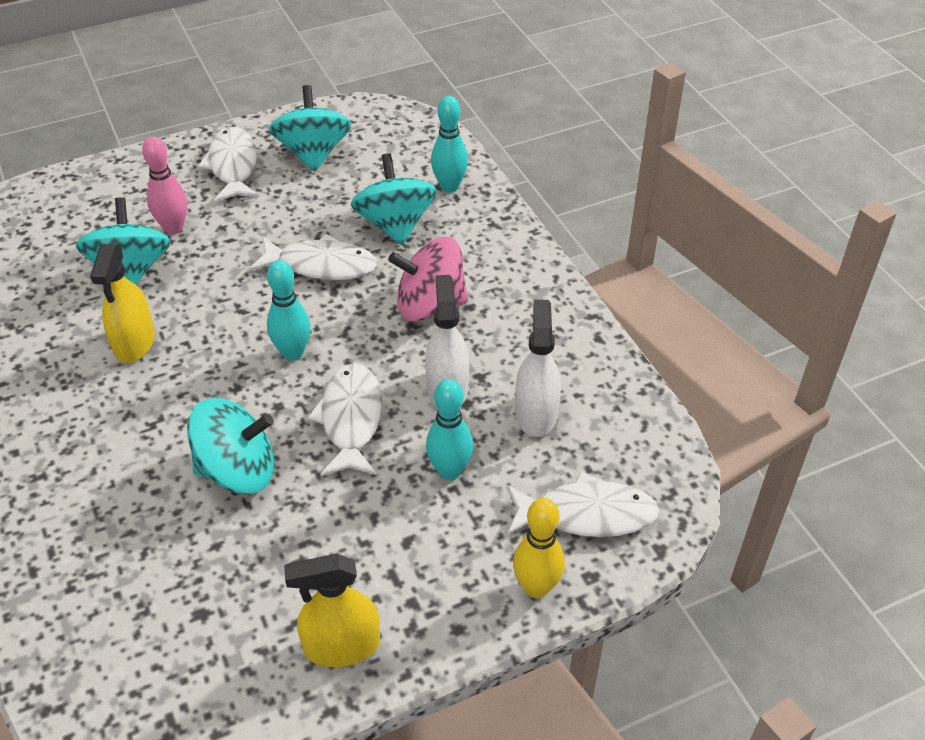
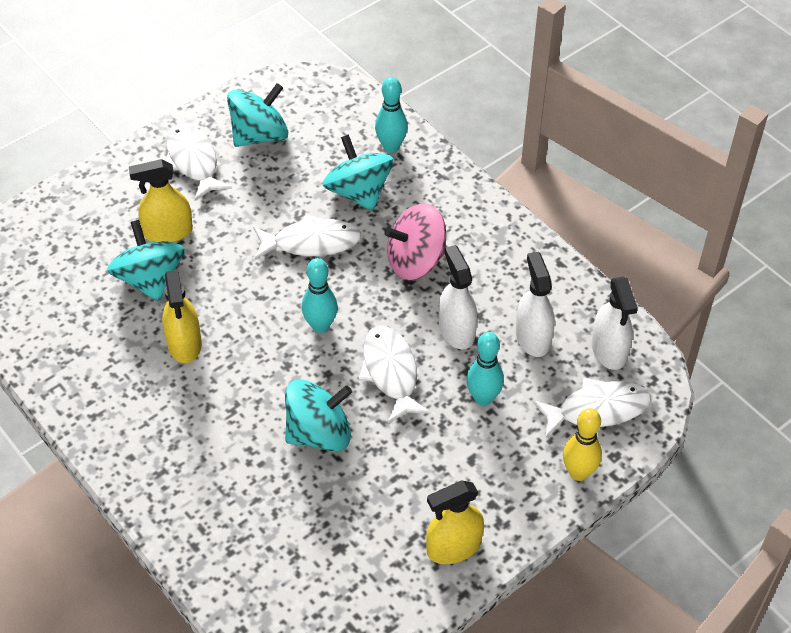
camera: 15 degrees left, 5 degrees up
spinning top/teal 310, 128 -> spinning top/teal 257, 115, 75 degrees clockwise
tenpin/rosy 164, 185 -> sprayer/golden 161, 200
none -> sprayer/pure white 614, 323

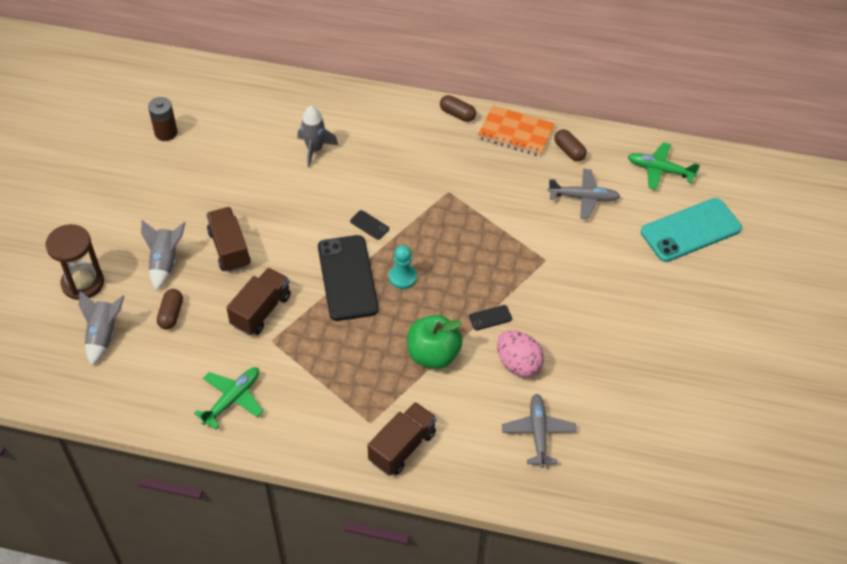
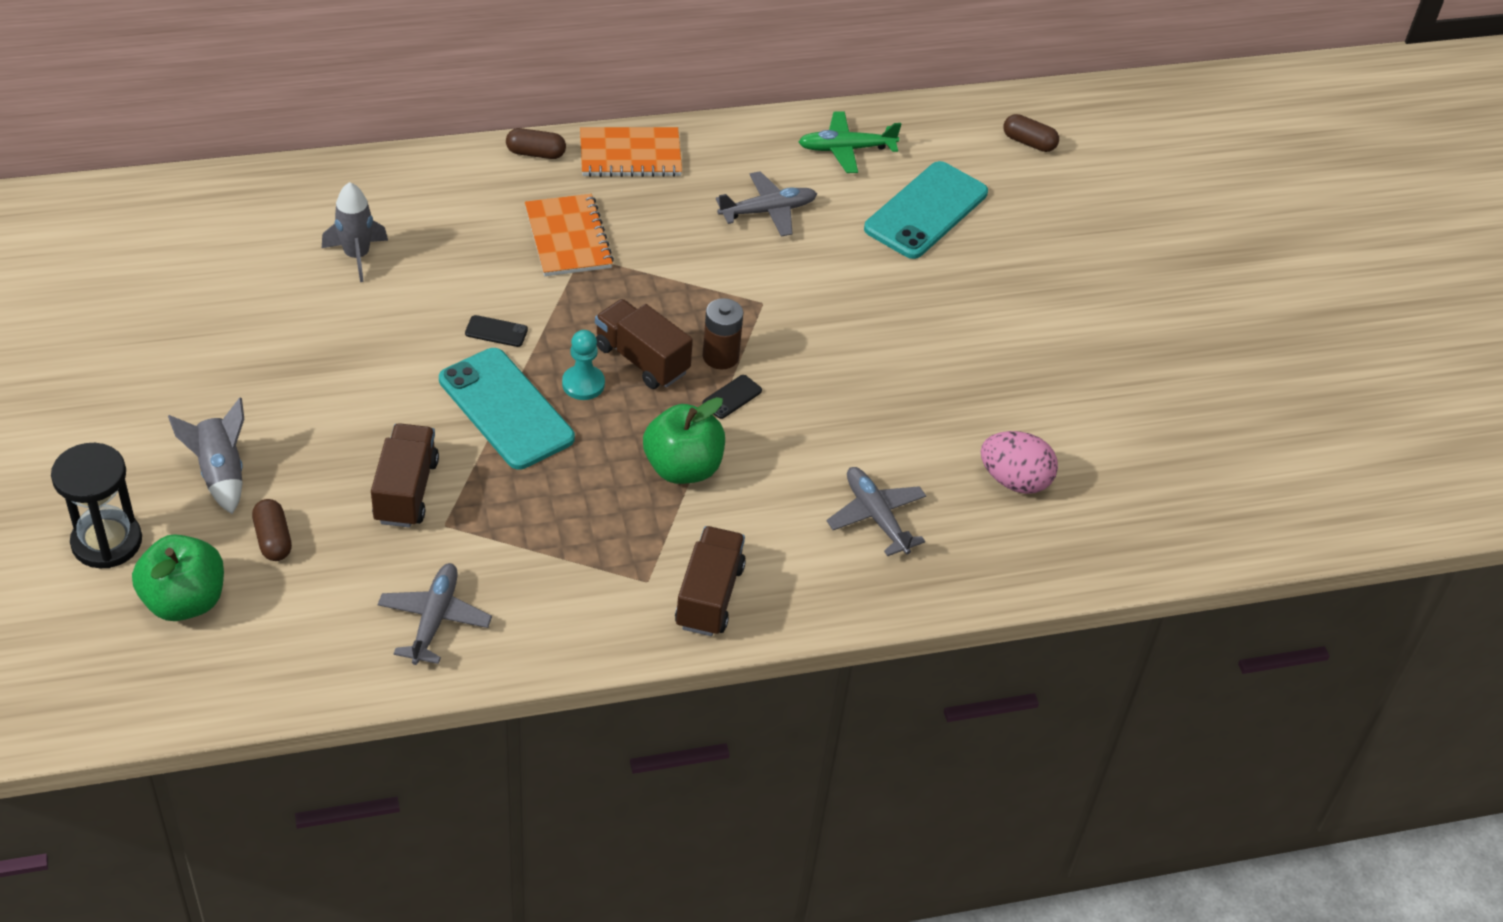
camera: 30 degrees left, 5 degrees down
AA battery/russet 162, 119 -> AA battery/russet 723, 333, shifted
pill shape/russet 570, 145 -> pill shape/russet 1031, 133, shifted
toy truck/russet 228, 240 -> toy truck/russet 644, 344, shifted
hourglass/russet 75, 262 -> hourglass/black 96, 505
phone/black 348, 278 -> phone/teal 507, 409
rocket/gray 102, 328 -> apple/emerald 178, 577
egg shape/rosy 520, 353 -> egg shape/rosy 1019, 462, shifted
plane/emerald 228, 398 -> plane/gray 435, 614
none -> notepad/orange 569, 235

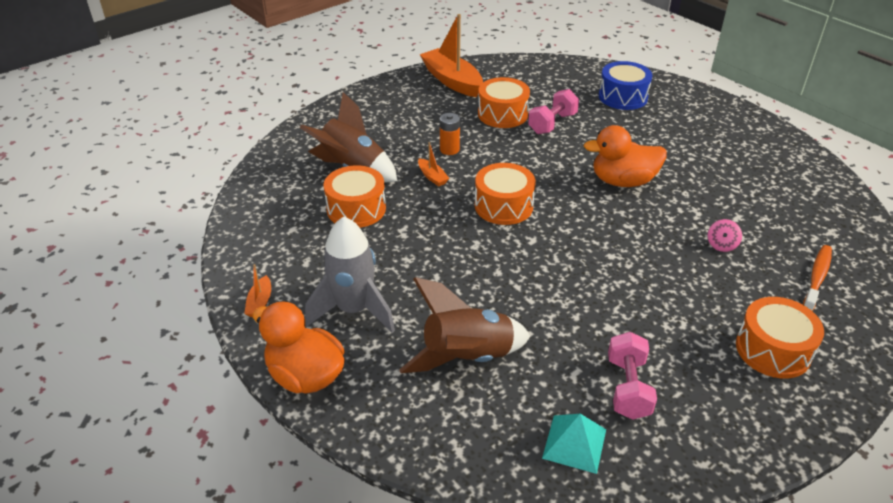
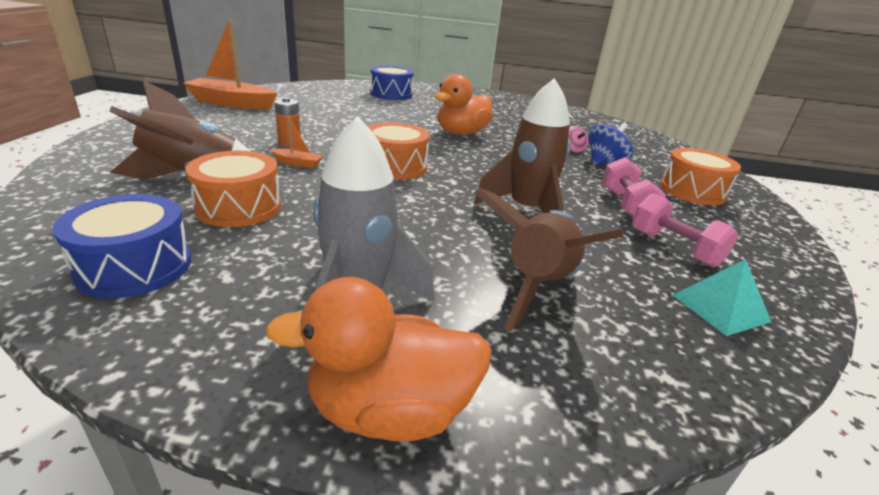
camera: 45 degrees left, 10 degrees down
snare drum/orange 504, 102 -> none
dumbbell/rosy 553, 111 -> dumbbell/rosy 634, 187, shifted
tooth brush/orange 817, 278 -> none
boat/orange 257, 290 -> none
none -> rocket/russet 522, 145
none -> spinning top/blue 610, 143
none -> snare drum/blue 122, 246

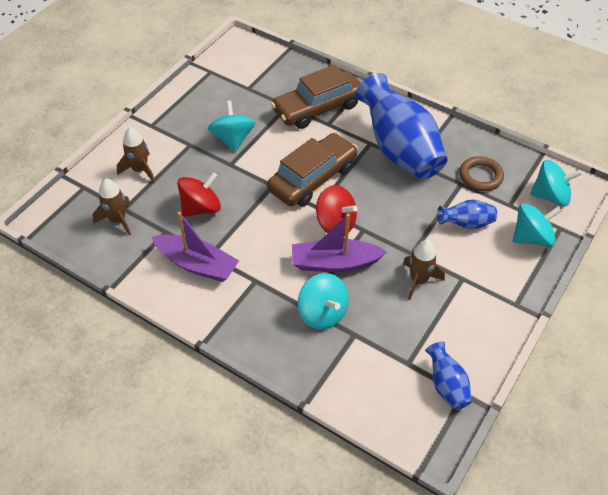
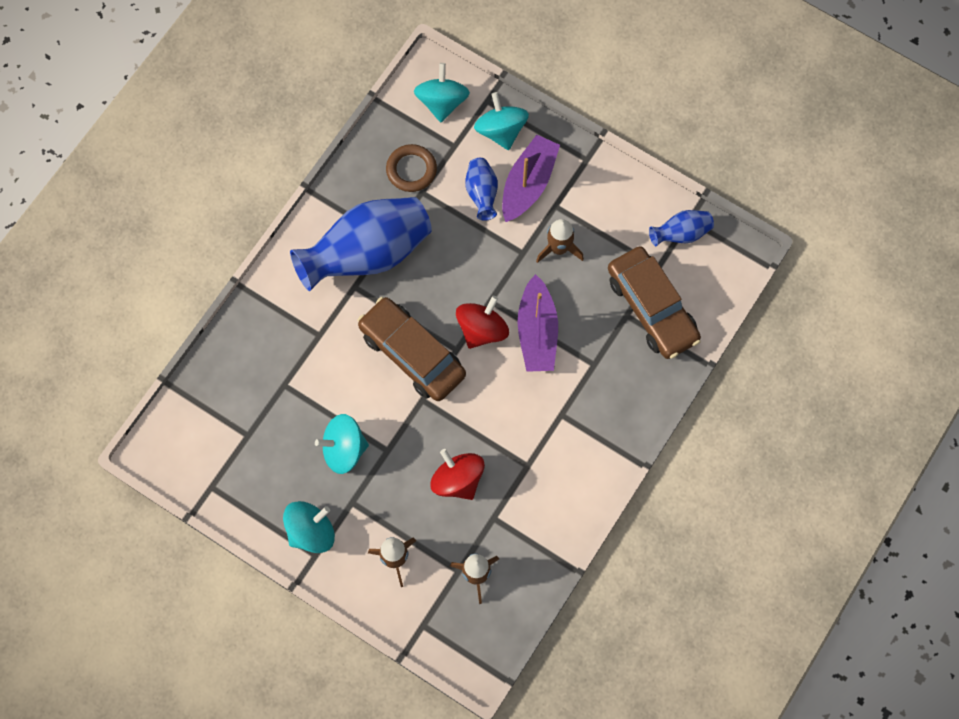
camera: 90 degrees left, 20 degrees up
car/russet 316, 96 -> car/russet 654, 302, shifted
boat/royal purple 195, 247 -> boat/royal purple 531, 178, shifted
spinning top/teal 323, 301 -> spinning top/teal 309, 527, shifted

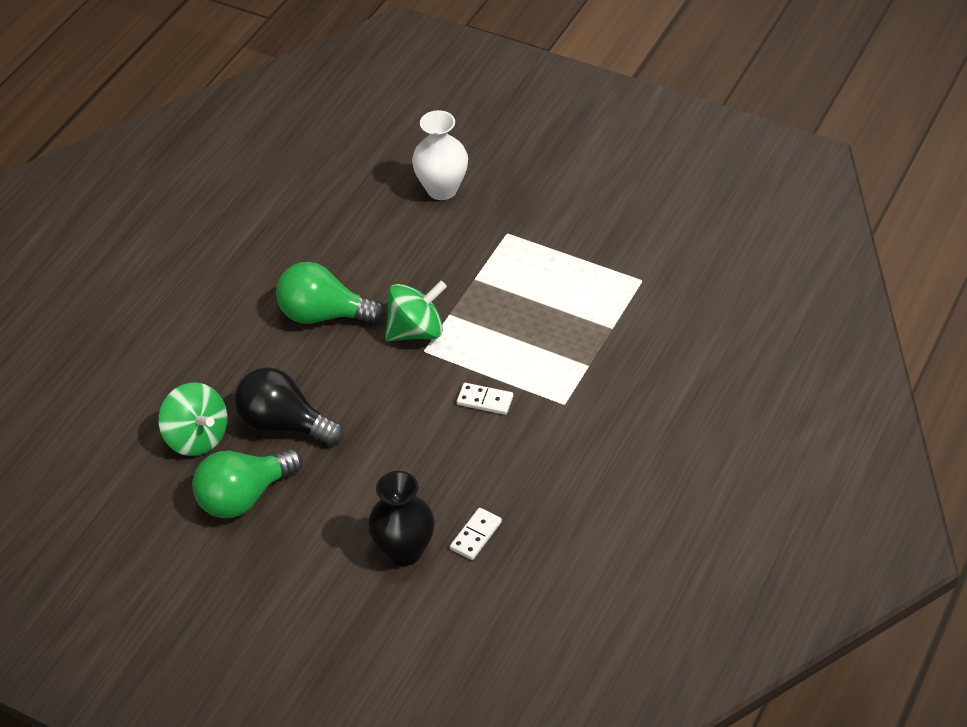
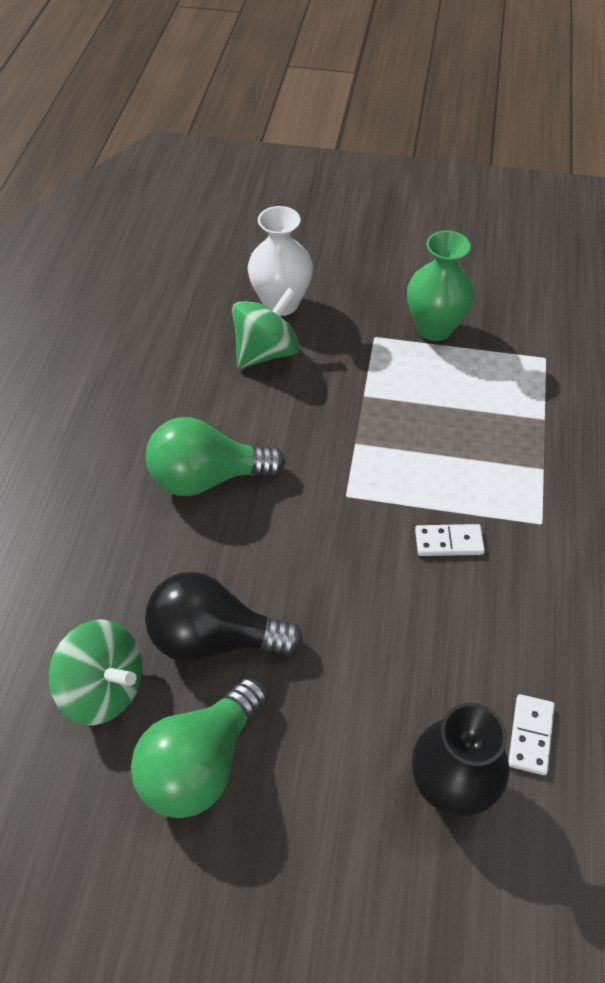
camera: 20 degrees left, 5 degrees up
spinning top/emerald 416, 311 -> spinning top/emerald 265, 328, shifted
none -> vase/emerald 440, 286

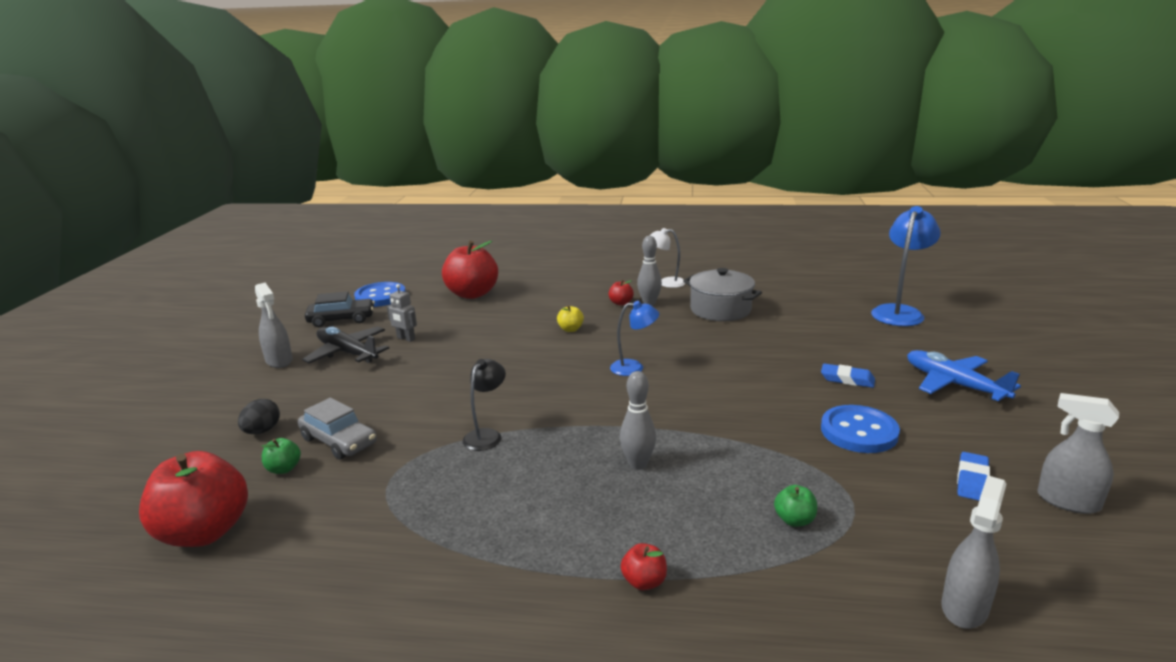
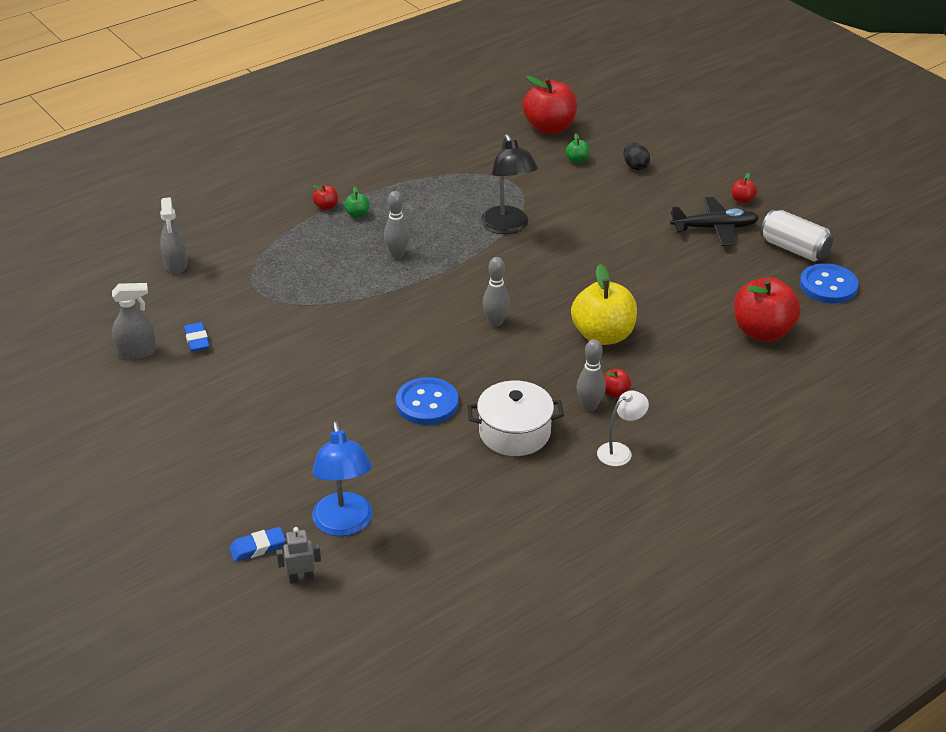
camera: 135 degrees right, 15 degrees up
cooking pot/gray 722, 294 -> cooking pot/pure white 515, 418
sprayer/gray 274, 325 -> apple/red 744, 188
robot figure/gray 402, 313 -> robot figure/gray 298, 555, shifted
car/black 340, 309 -> tin/pure white 796, 235
lamp/blue 634, 338 -> tenpin/gray 496, 292
apple/golden 570, 318 -> apple/golden 604, 304, x2.31
plane/blue 964, 375 -> none
lamp/black 484, 405 -> lamp/black 509, 184, x1.67
eraser/blue 848, 376 -> eraser/blue 257, 544, shifted
car/gray 337, 429 -> none
sewing button/blue 860, 429 -> sewing button/blue 427, 401, shifted
apple/emerald 795, 506 -> apple/emerald 357, 202, shifted

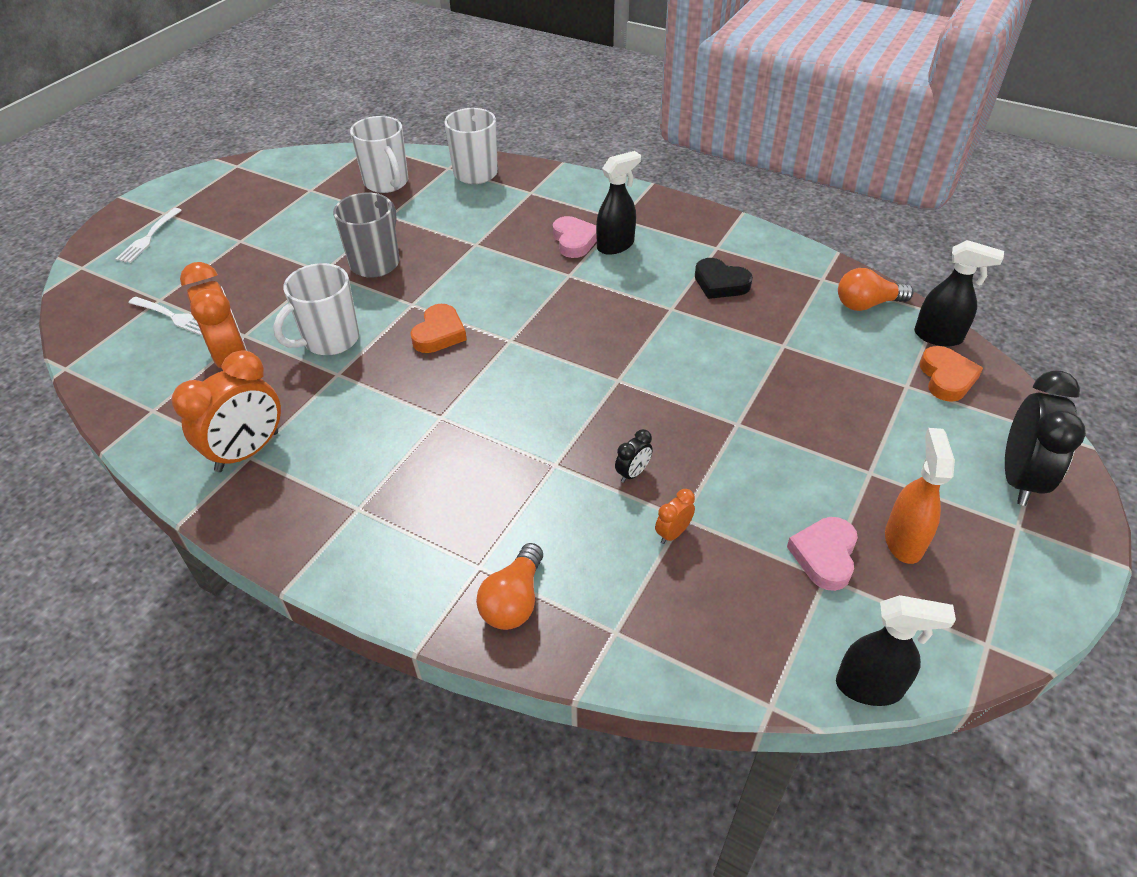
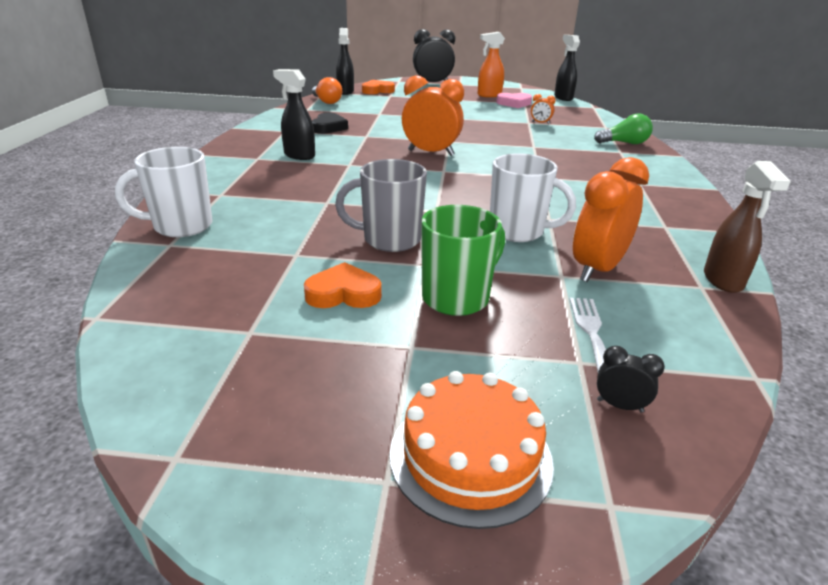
camera: 115 degrees left, 15 degrees down
mug/pure white 379, 154 -> none
table fork/pure white 149, 235 -> cake/orange 472, 450
love heart/rosy 575, 237 -> none
love heart/orange 438, 328 -> love heart/orange 343, 285, shifted
alarm clock/orange 226, 411 -> alarm clock/orange 433, 115, shifted
alarm clock/black 634, 456 -> alarm clock/black 631, 379, shifted
lightbulb/orange 509, 586 -> lightbulb/emerald 623, 128
none -> sprayer/russet 747, 227
none -> mug/emerald 463, 260

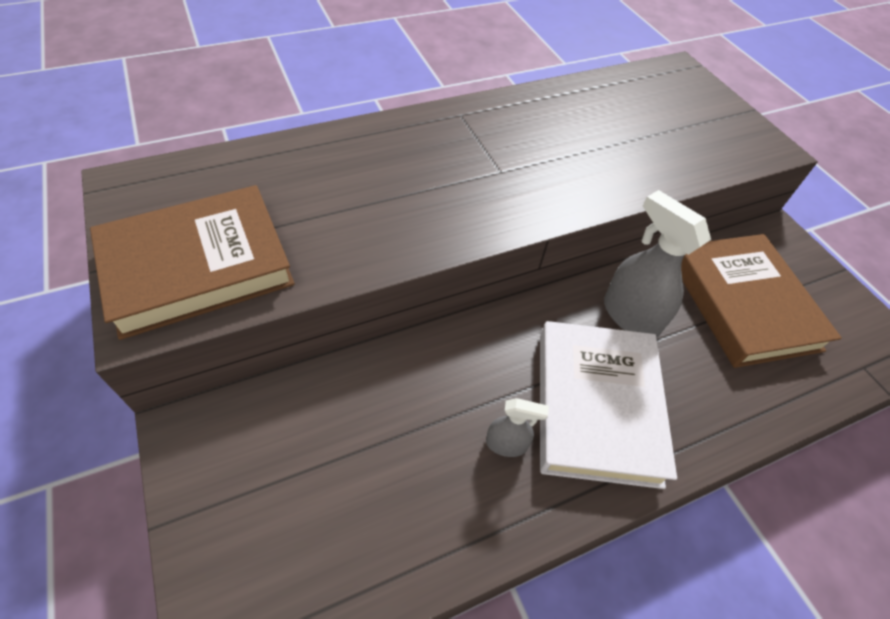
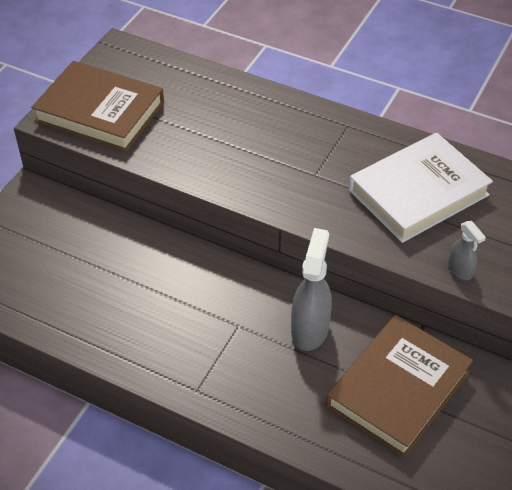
camera: 55 degrees right, 5 degrees down
book/pure white 608, 405 -> book/pure white 421, 188, shifted
sprayer/gray 517, 427 -> sprayer/gray 467, 250, shifted

